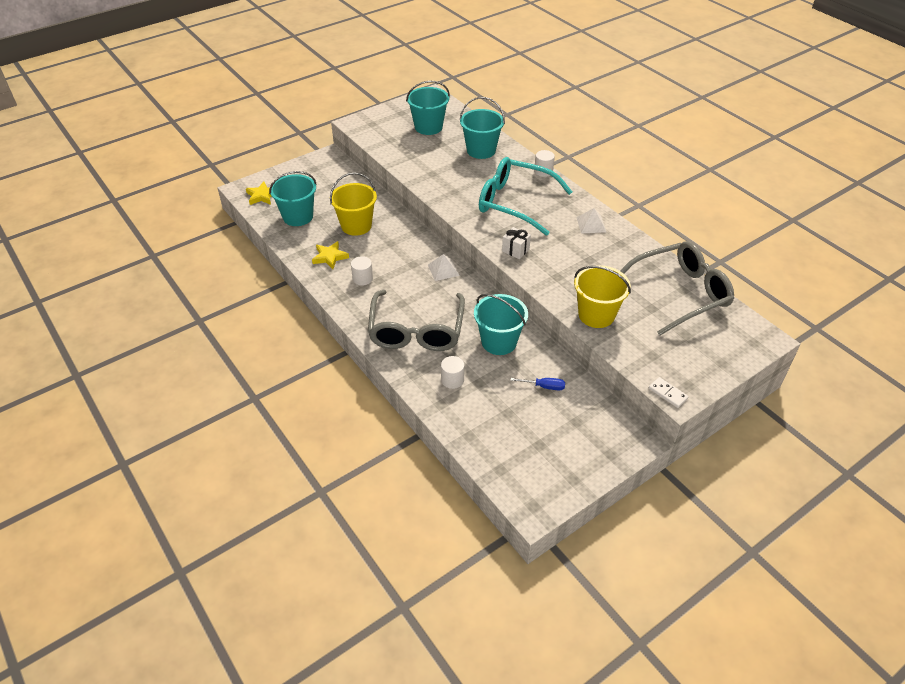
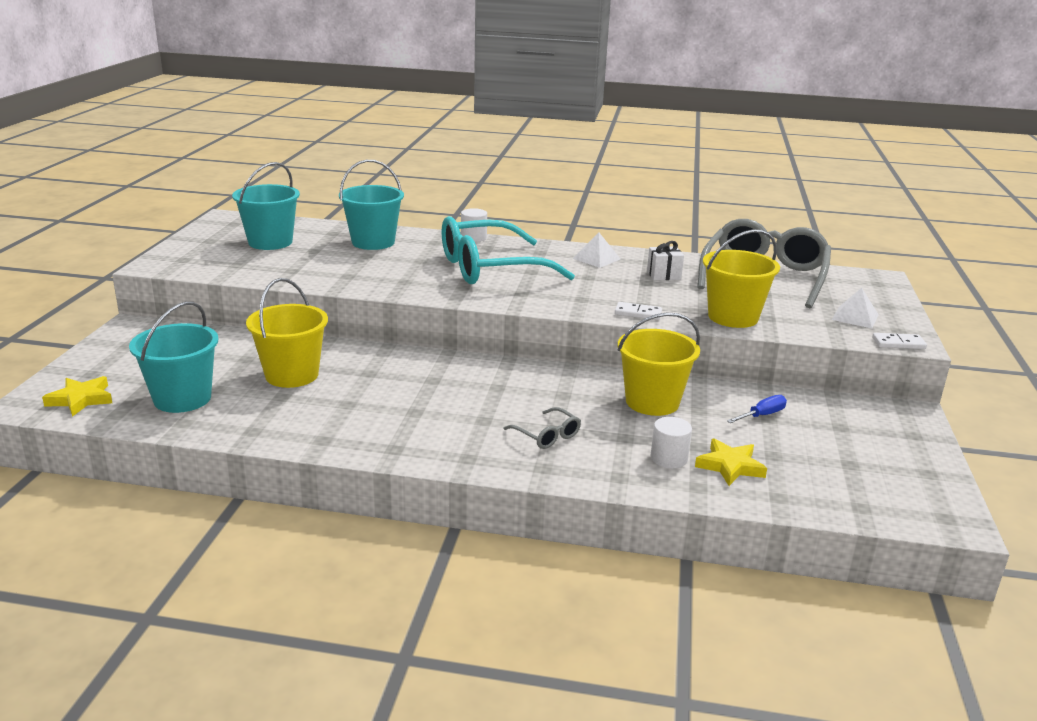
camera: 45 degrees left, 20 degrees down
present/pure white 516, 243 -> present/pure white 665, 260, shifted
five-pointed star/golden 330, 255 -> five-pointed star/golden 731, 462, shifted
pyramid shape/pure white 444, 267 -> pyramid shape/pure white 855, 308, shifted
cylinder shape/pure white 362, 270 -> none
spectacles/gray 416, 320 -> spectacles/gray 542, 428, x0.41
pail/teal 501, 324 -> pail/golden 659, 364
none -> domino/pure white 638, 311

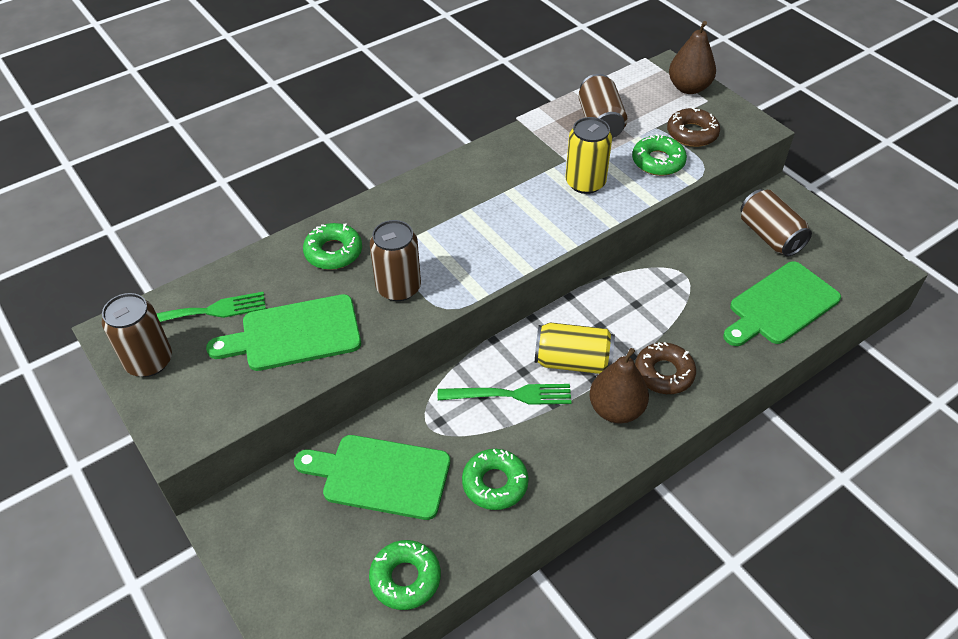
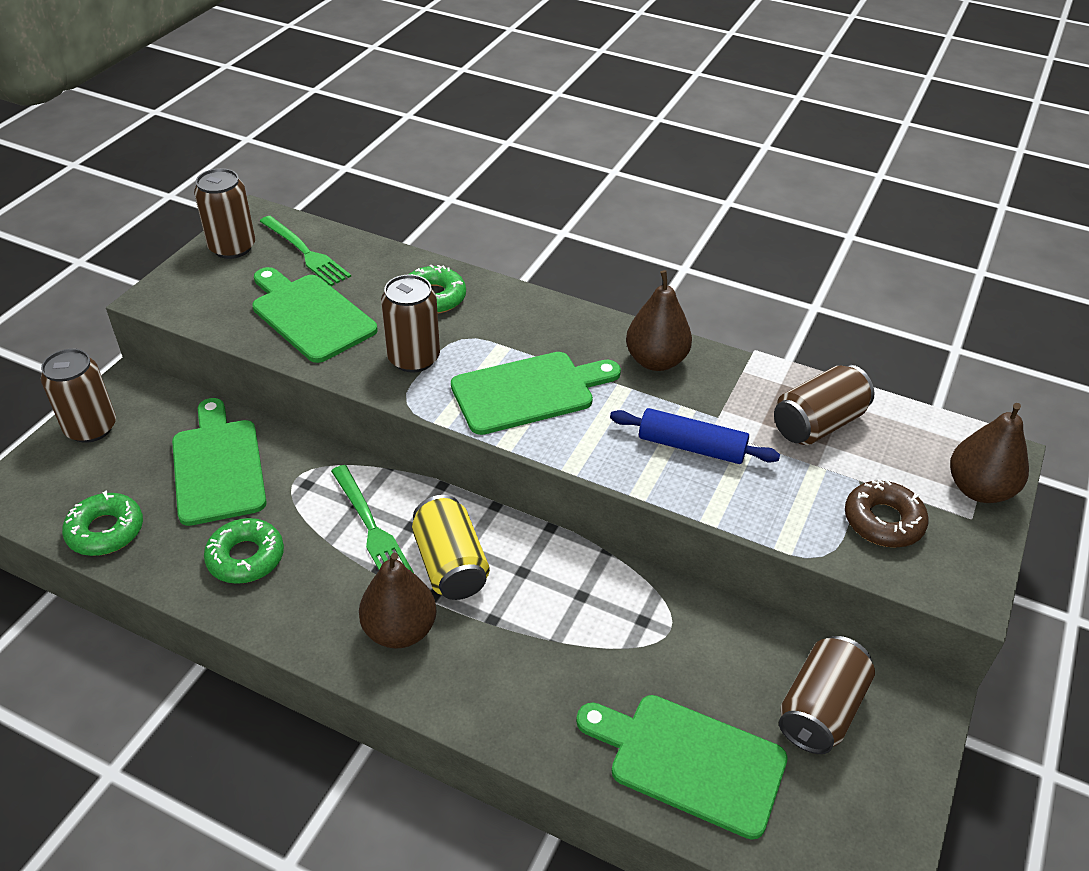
camera: 60 degrees right, 5 degrees down
tin/golden 588, 155 -> pastry roller/blue 695, 436
glazed donut/emerald 659, 155 -> none
glazed donut/russet 665, 368 -> none
none -> pear fruit/russet 659, 320
none -> tin/russet 78, 396
none -> bread board/emerald 536, 393

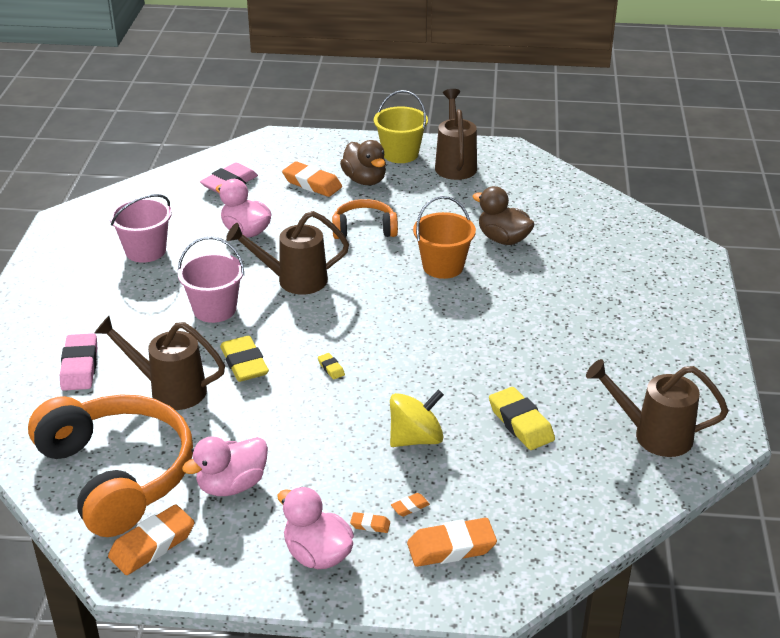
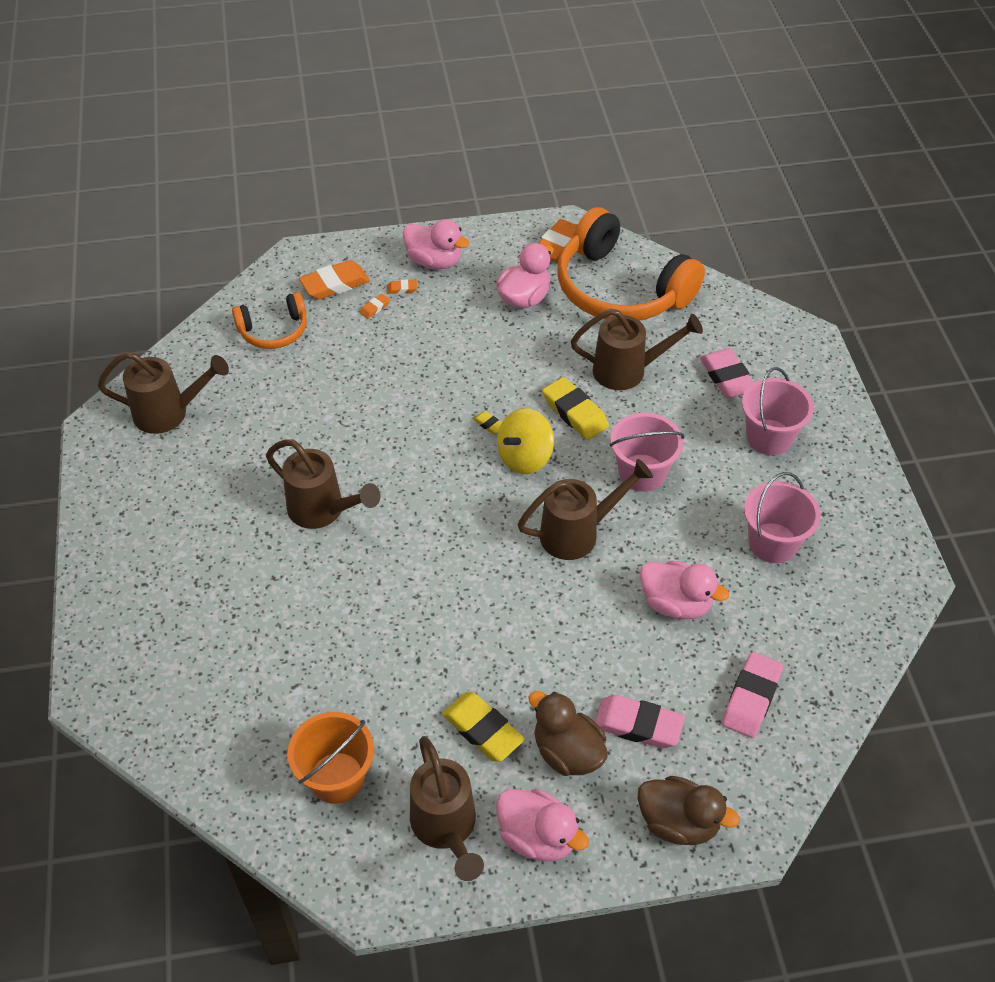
camera: 165 degrees right, 15 degrees up
pail/golden 401, 126 -> toy duck/rosy 542, 825
eraser/orange 312, 179 -> eraser/rosy 640, 721
toy duck/russet 503, 215 -> toy duck/russet 688, 810, shifted
pail/orange 444, 237 -> pail/orange 330, 758, shifted
over-ear headphones/orange 365, 219 -> over-ear headphones/orange 269, 320, shifted
eraser/golden 522, 418 -> eraser/golden 483, 727, shifted
spinning top/golden 417, 418 -> spinning top/golden 525, 441, shifted
none -> pail/rosy 778, 411
none -> sprinkling can/russet 323, 484

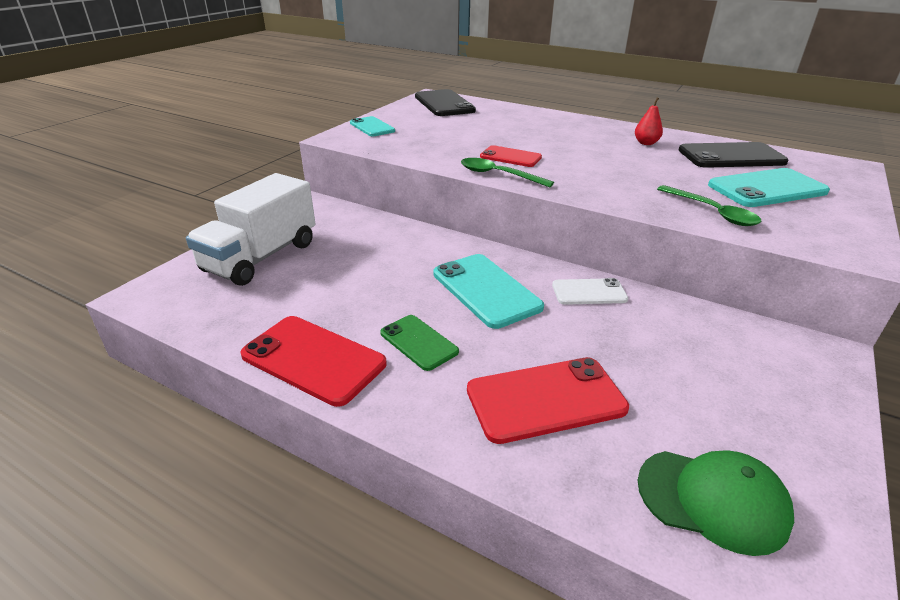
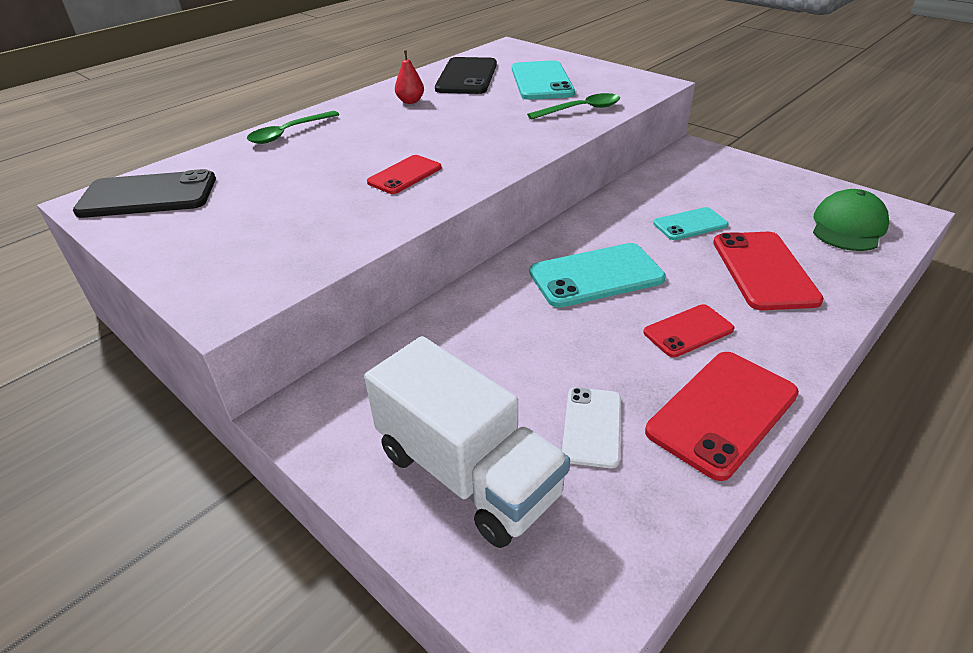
camera: 75 degrees left, 5 degrees up
phone/teal 372, 126 -> phone/teal 691, 223, shifted
spoon/emerald 507, 172 -> spoon/emerald 293, 127, shifted
phone/pure white 590, 291 -> phone/pure white 591, 427, shifted
phone/emerald 419, 343 -> phone/red 689, 330

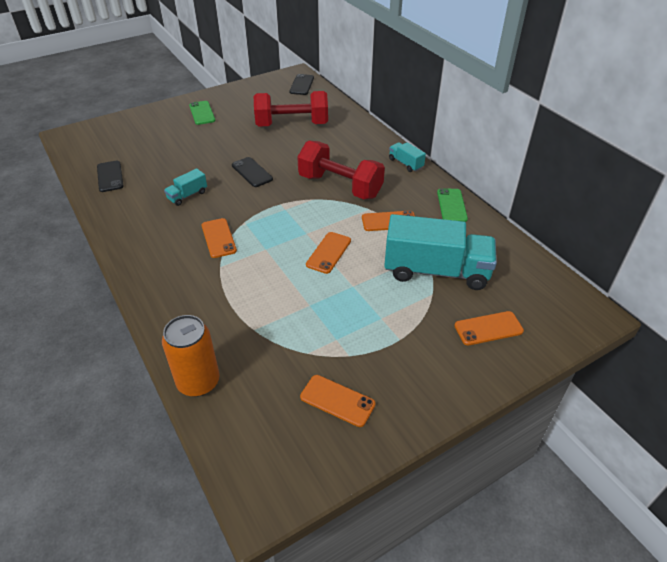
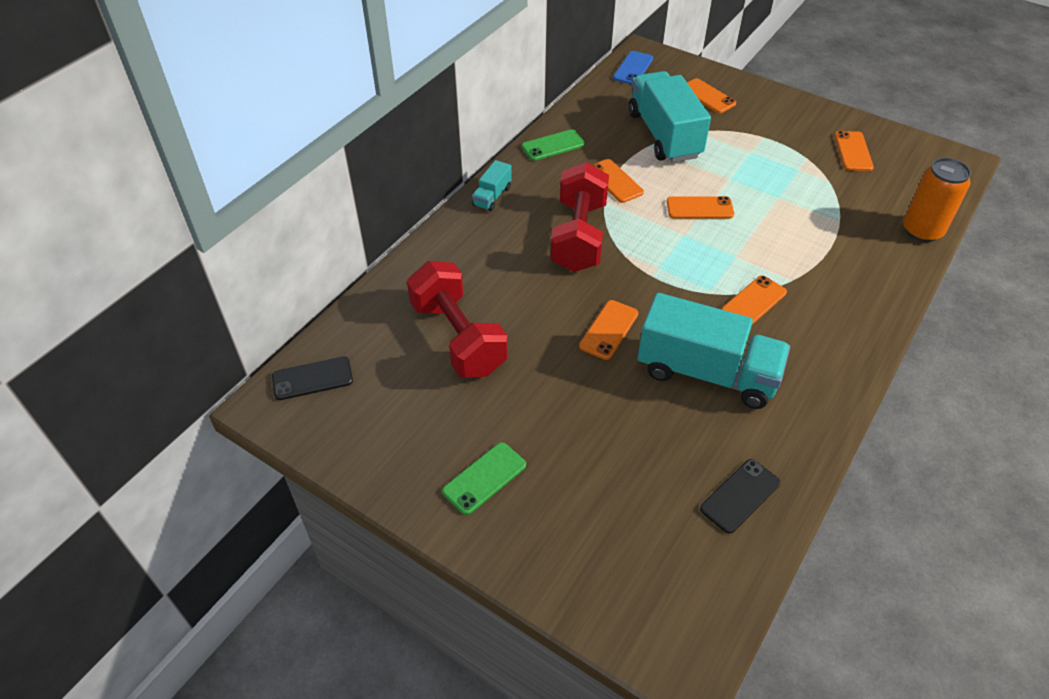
camera: 115 degrees left, 5 degrees up
phone/black 252, 172 -> phone/orange 608, 330
toy truck/teal 185, 187 -> toy truck/teal 714, 351, x2.24
none -> phone/blue 633, 68

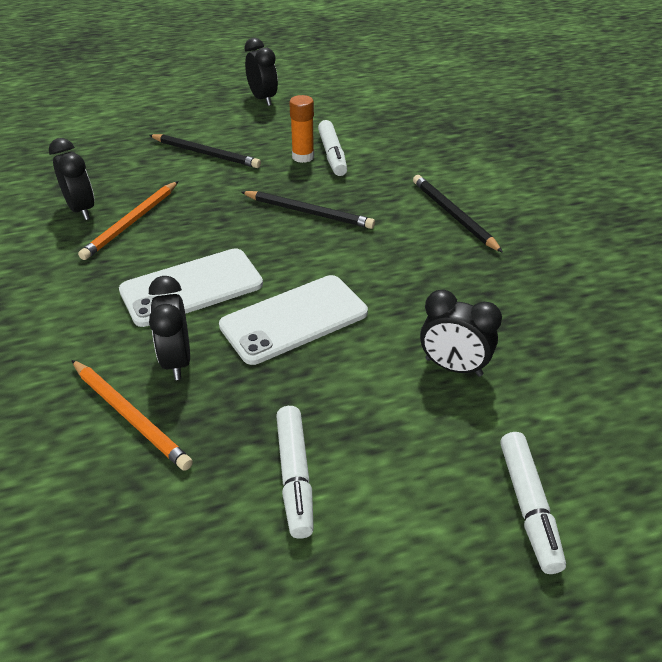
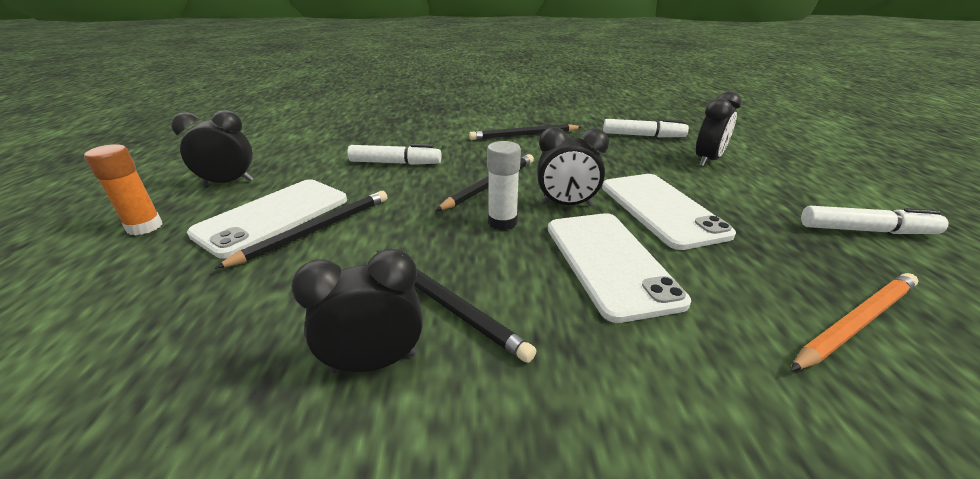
camera: 75 degrees left, 10 degrees down
glue/orange 301, 129 -> glue/orange 123, 189, shifted
lead pencil/orange 128, 220 -> lead pencil/black 456, 306
alarm clock/black 169, 328 -> alarm clock/black 573, 166, shifted
marker/pure white 533, 503 -> marker/pure white 646, 128, shifted
none -> glue/pure white 504, 185
none -> phone/pure white 267, 219

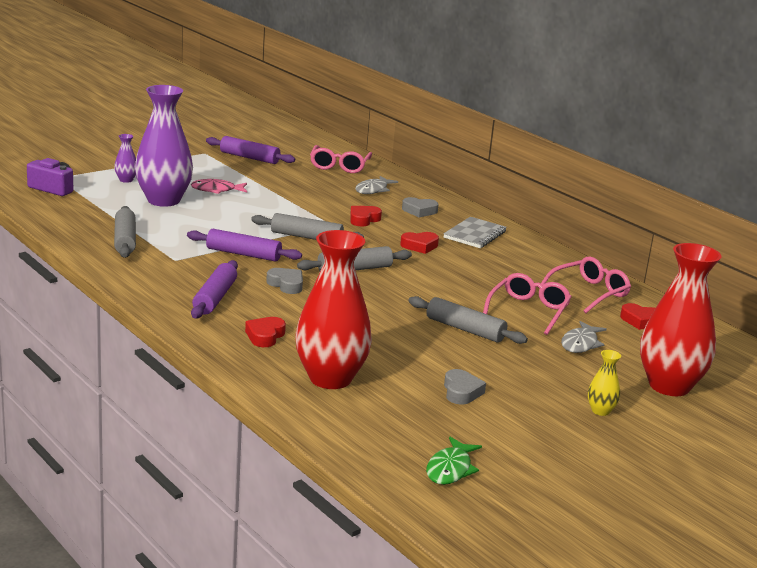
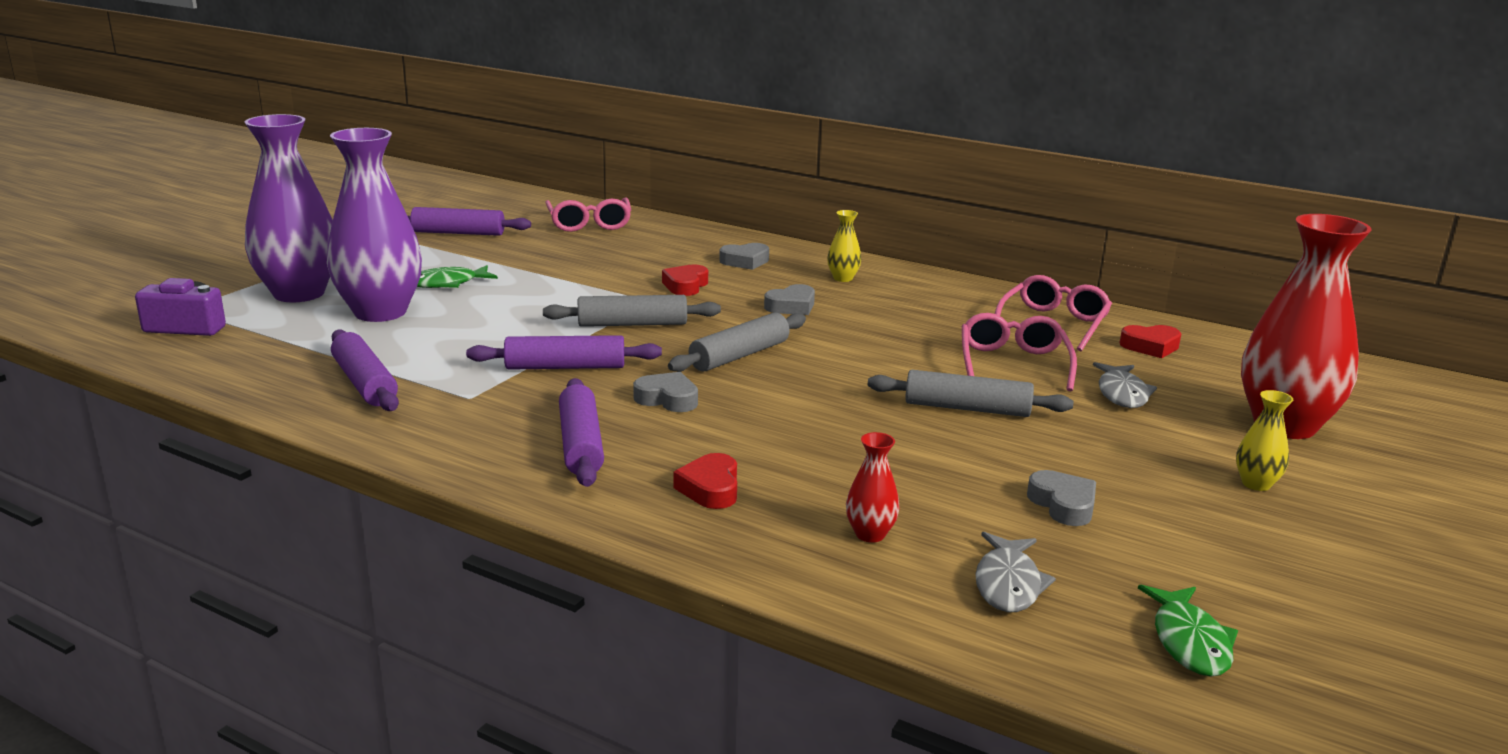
camera: 20 degrees left, 0 degrees up
vase/royal purple 125, 158 -> vase/royal purple 289, 208, x2.38
fish/gray 376, 185 -> fish/gray 1015, 572, shifted
fish/rosy 218, 186 -> fish/emerald 457, 276
pastry roller/gray 125, 232 -> pastry roller/royal purple 365, 370
notepad/gray 475, 232 -> vase/golden 844, 246
vase/red 333, 309 -> vase/red 873, 487, x0.42
love heart/red 419, 243 -> love heart/gray 789, 299

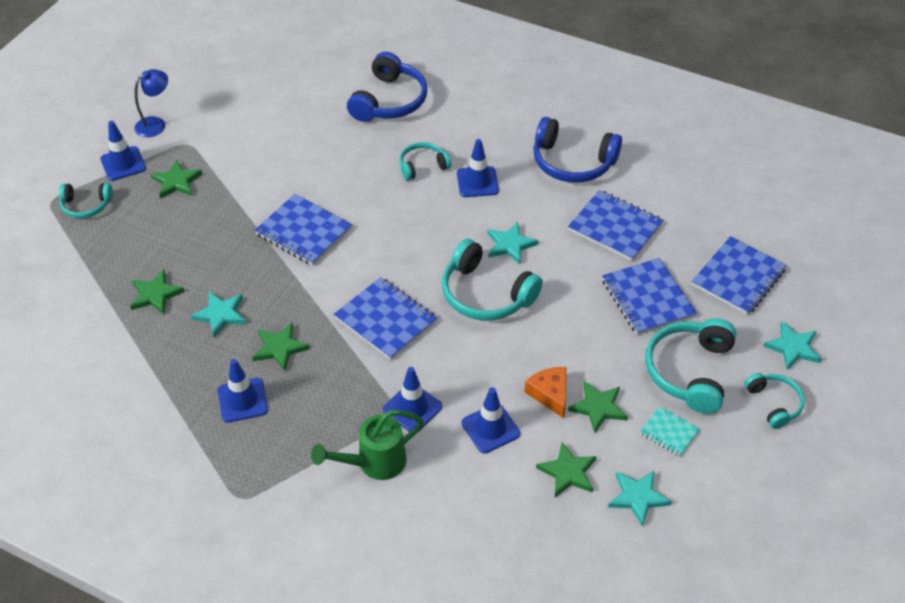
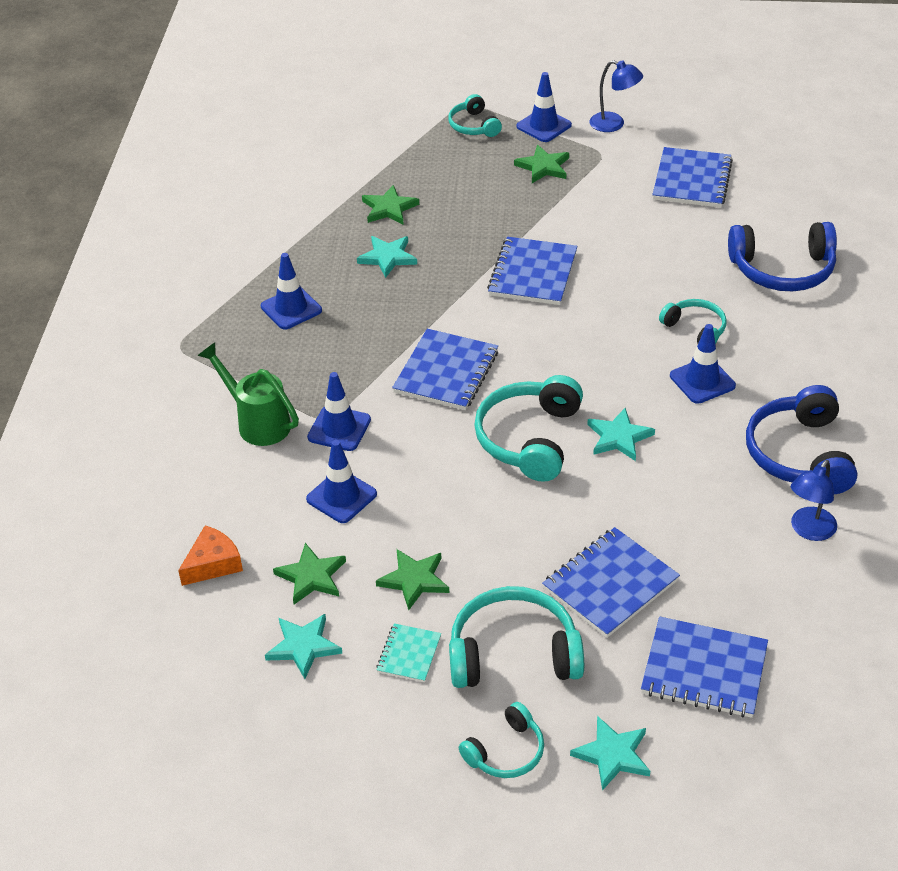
camera: 70 degrees right, 5 degrees down
notepad/blue 616, 225 -> notepad/blue 692, 177, shifted
five-pointed star/emerald 281, 347 -> none
piece of cheese/orange 545, 392 -> piece of cheese/orange 210, 555, shifted
none -> lamp/blue 814, 500

